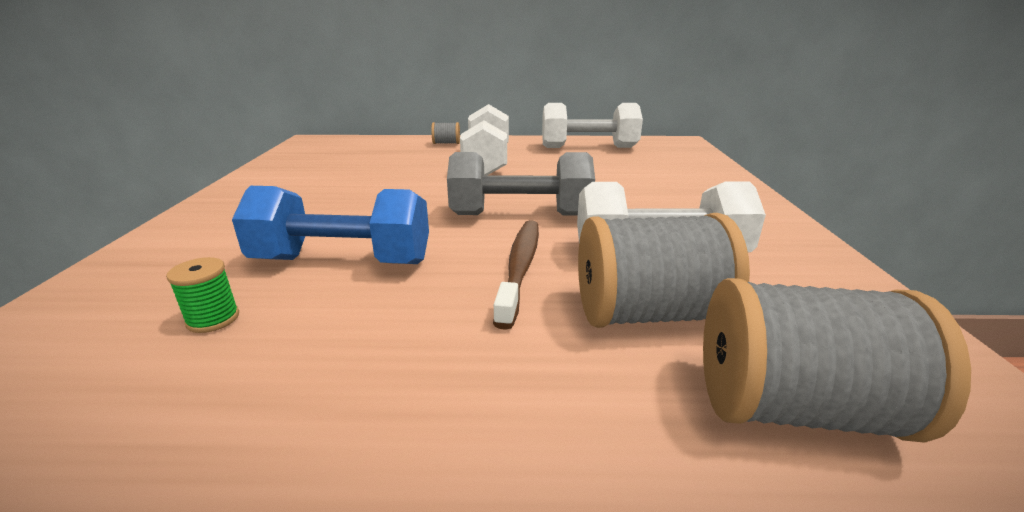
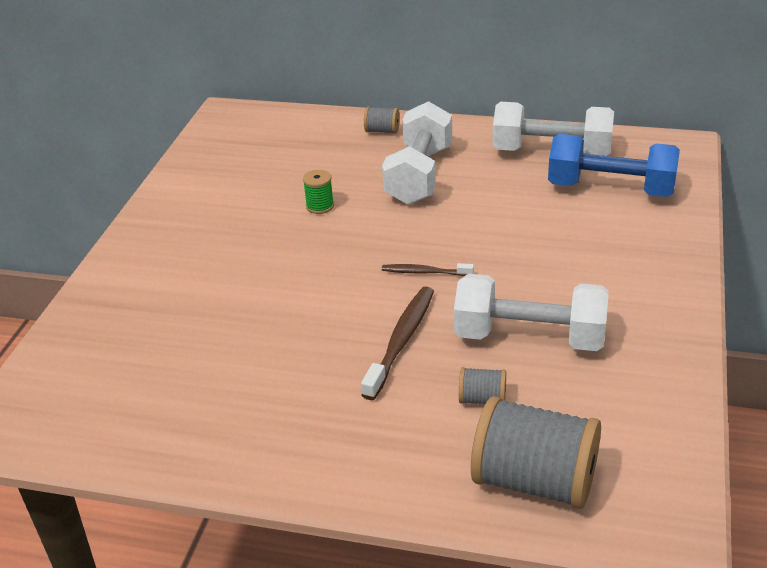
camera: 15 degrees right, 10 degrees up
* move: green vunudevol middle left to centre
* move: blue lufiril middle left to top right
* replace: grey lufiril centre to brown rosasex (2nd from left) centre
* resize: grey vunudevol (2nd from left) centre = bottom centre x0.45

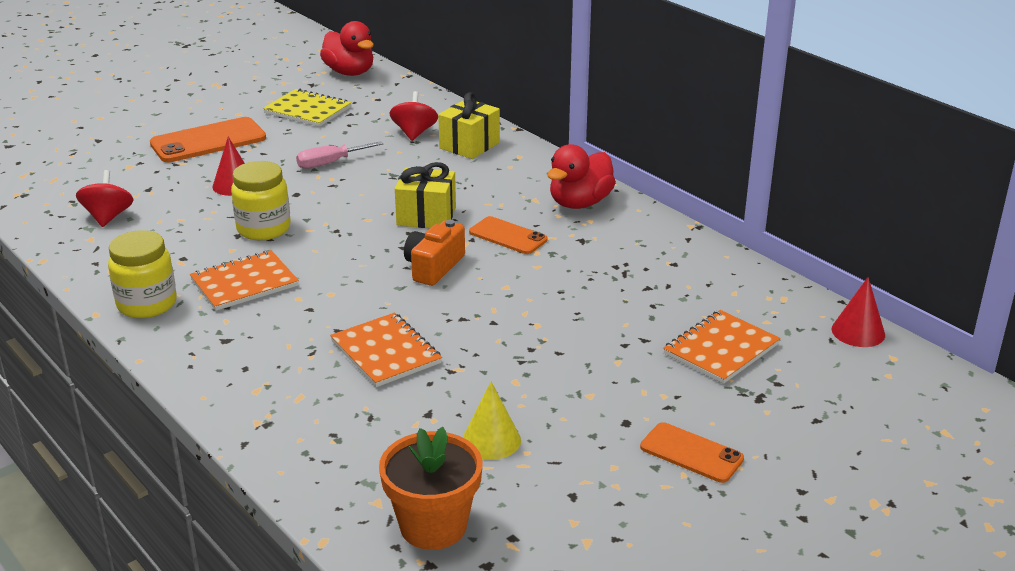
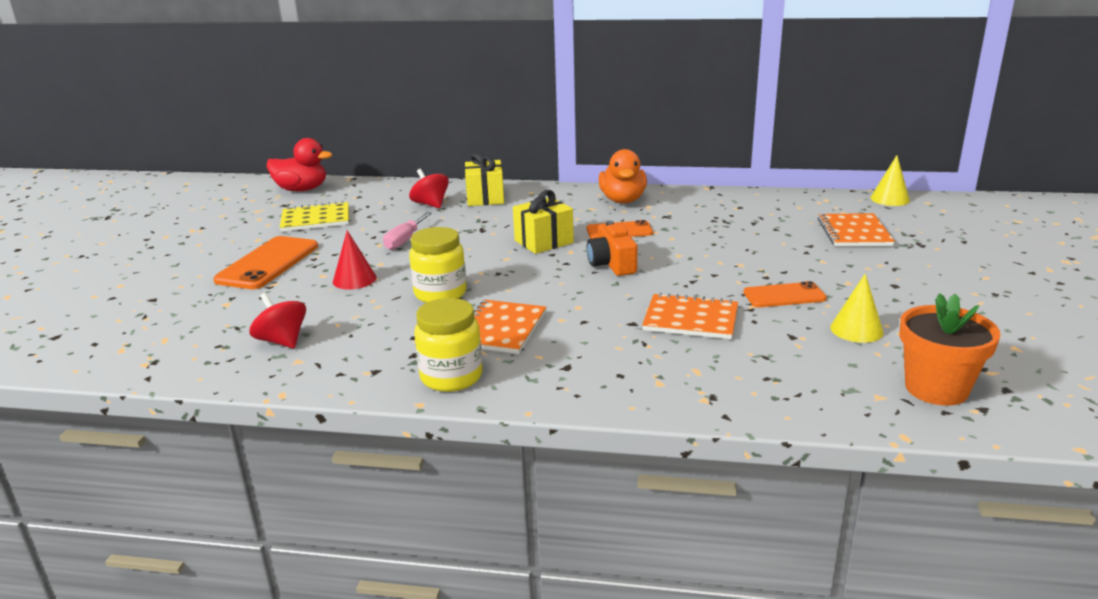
camera: 40 degrees left, 5 degrees down
* recolor: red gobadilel (2nd from left) top centre to orange gobadilel top centre
* move: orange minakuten (3rd from left) bottom right to middle right
* recolor: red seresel (2nd from left) middle right to yellow seresel (2nd from left) top right

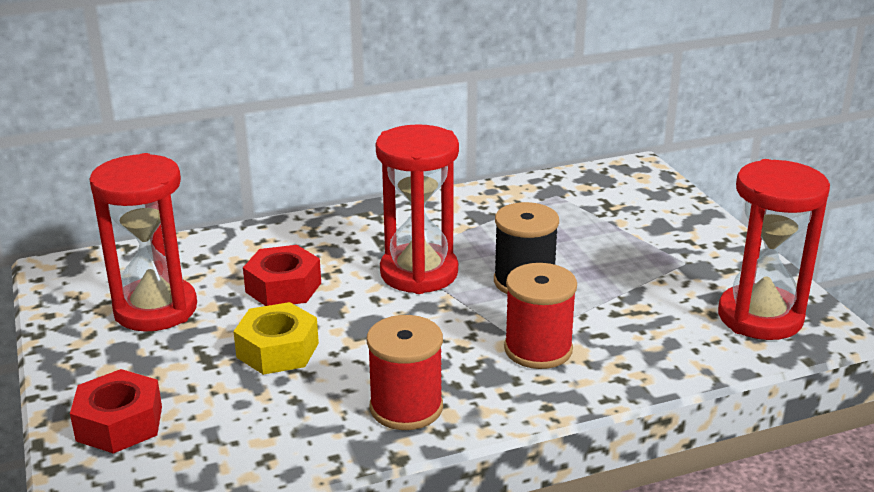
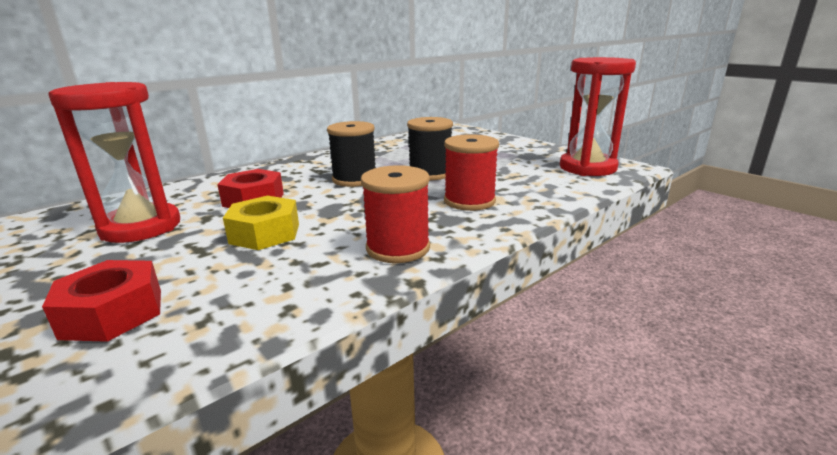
camera: 20 degrees left, 5 degrees down
* replace: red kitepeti (2nd from left) centre to black vunudevol (1st from left) centre

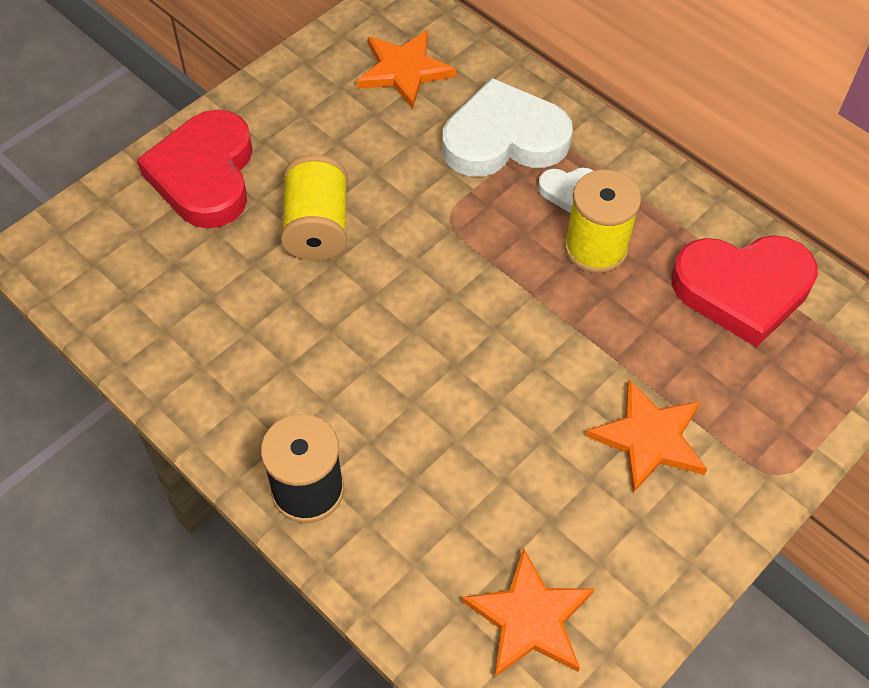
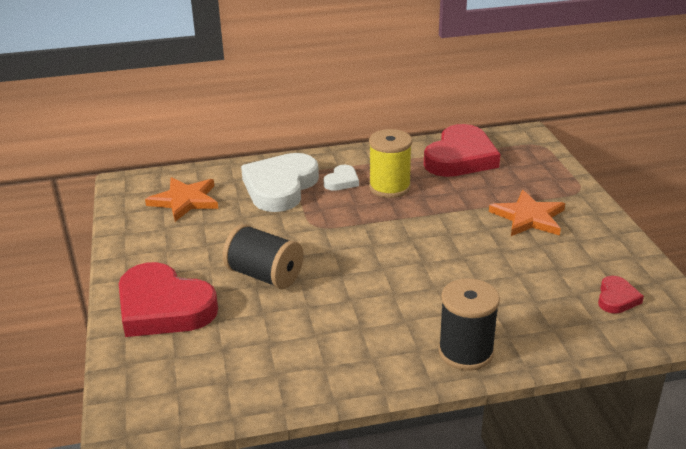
camera: 55 degrees left, 25 degrees down
* recolor: yellow vunudevol (1st from left) top centre to black vunudevol (1st from left) centre
* replace: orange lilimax (2nd from left) bottom centre to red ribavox (3rd from left) middle right

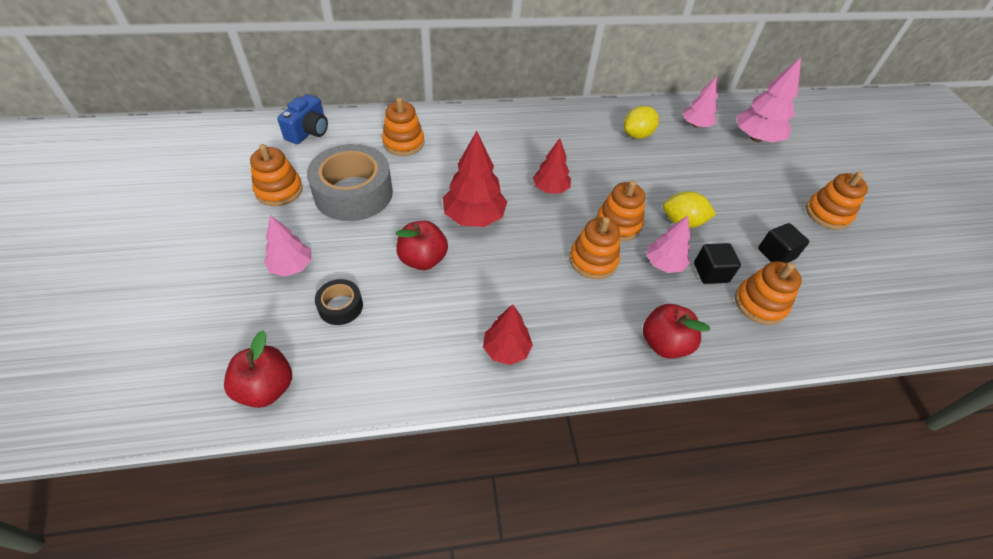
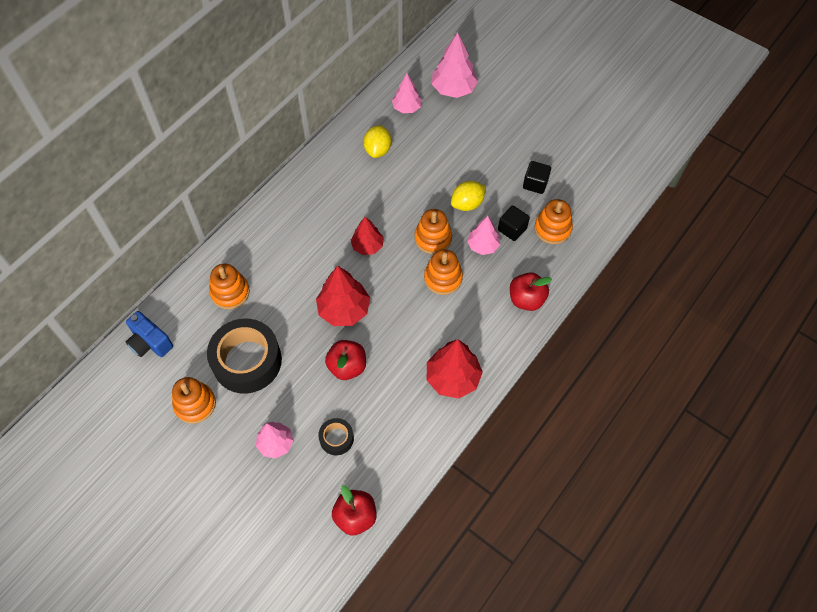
camera: 40 degrees left, 10 degrees up
* rotate: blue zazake top left = middle left 150 degrees clockwise
* recolor: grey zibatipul top centre to black zibatipul (1st from left) middle left
* resize: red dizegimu (2nd from left in the first image) centre = centre x1.56
* delete: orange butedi (6th from left) middle right

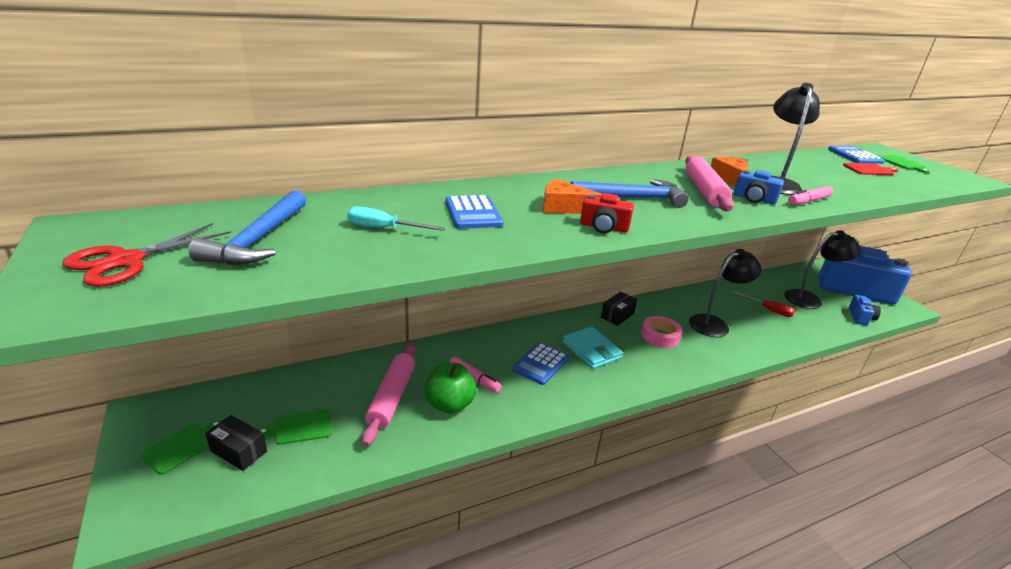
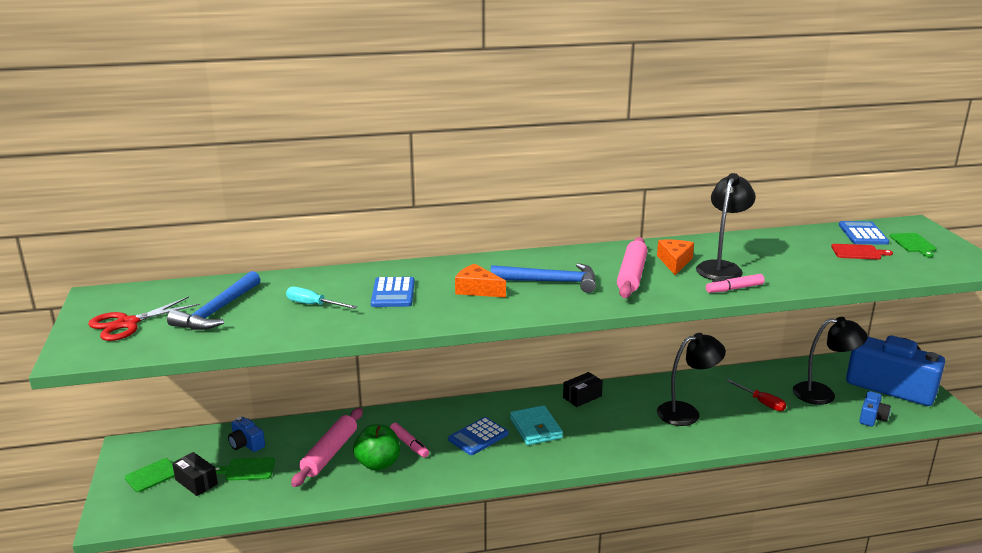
camera: 15 degrees right, 5 degrees down
* delete: red zazake centre
* delete: pink zibatipul centre
* move: blue zazake (1st from left) top right to bottom left

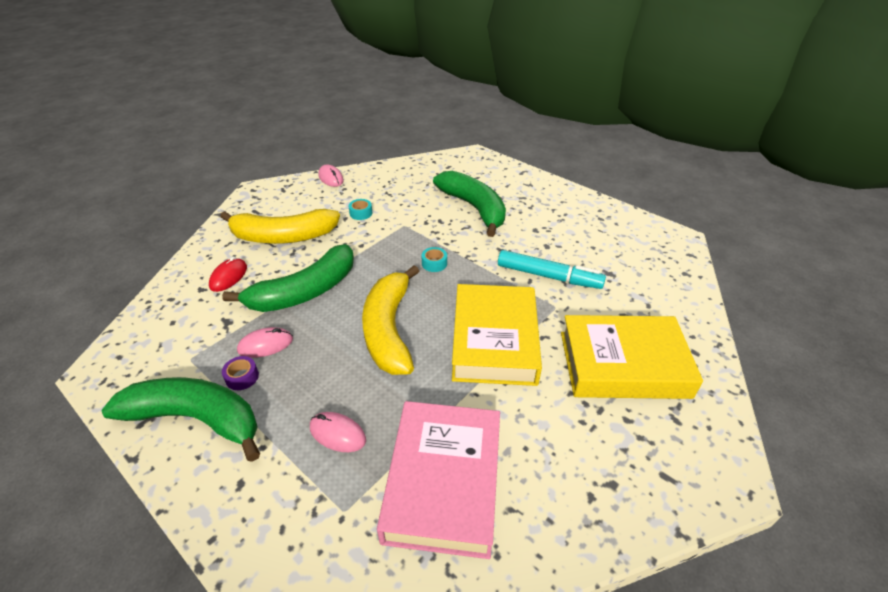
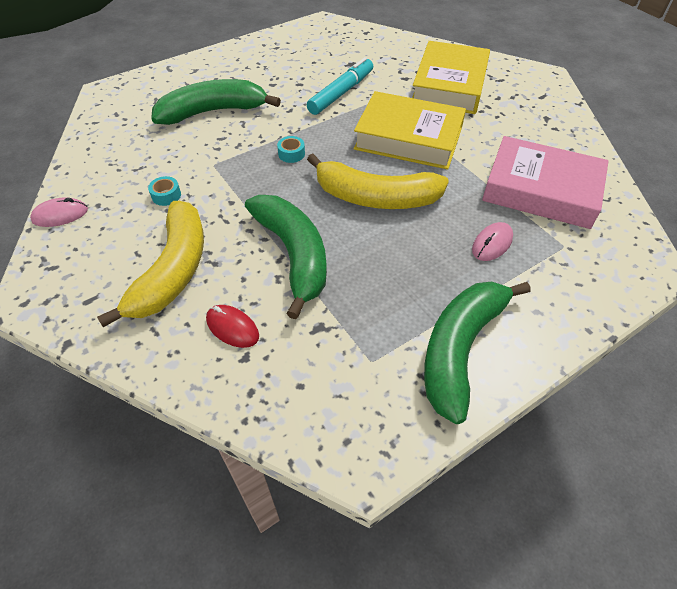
camera: 75 degrees left, 10 degrees up
* delete: purple zibatipul middle left
* delete: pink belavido (1st from left) middle left

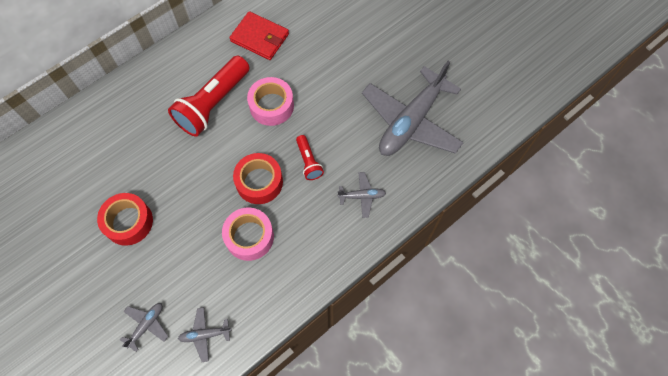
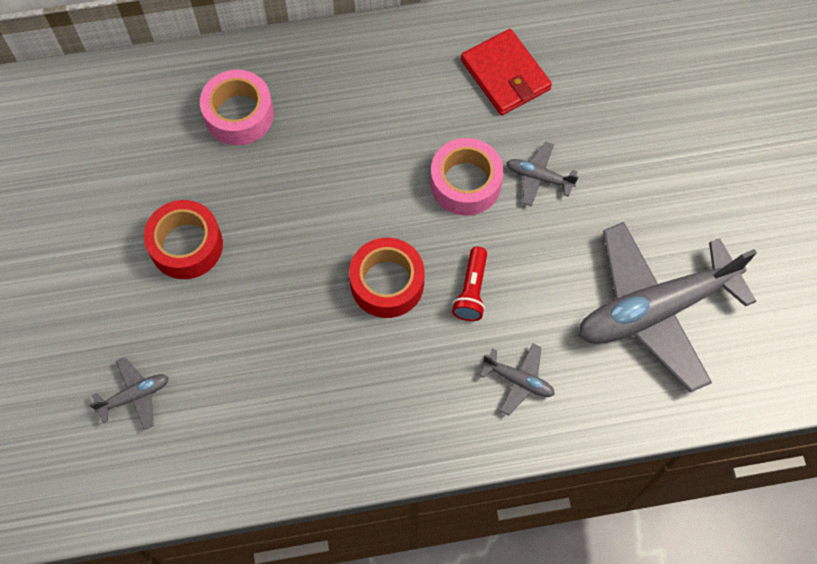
camera: 30 degrees right, 0 degrees up
* delete: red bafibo (1st from left) top left
* move: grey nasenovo (2nd from left in the first image) bottom left to grey nasenovo (3rd from left) top centre
* move: pink zibatipul (1st from left) centre to top left

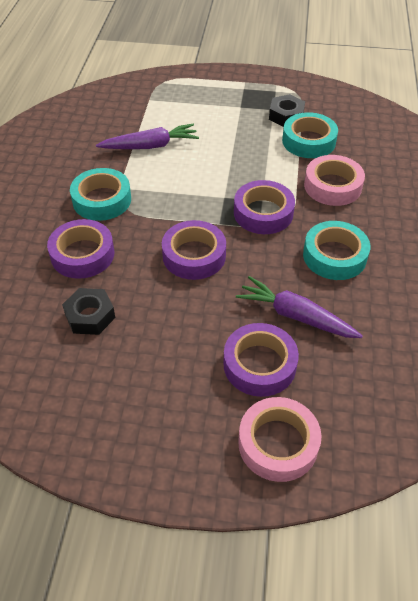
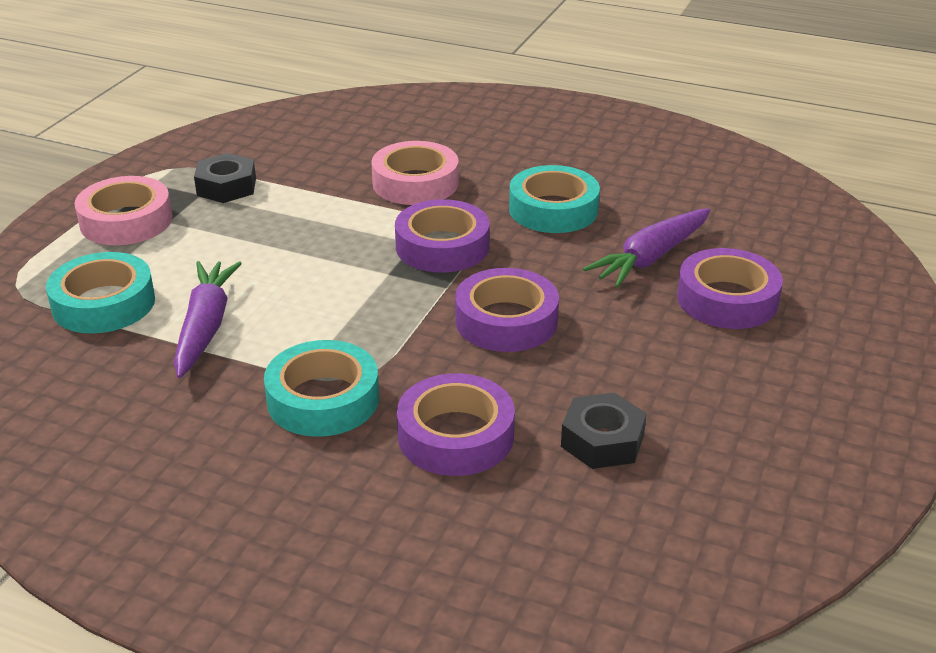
camera: 75 degrees left, 15 degrees down
* move: pink zibatipul (1st from left) bottom right to top left
* move: turquoise zibatipul (2nd from left in the first image) top right to turquoise zibatipul (1st from left) middle left

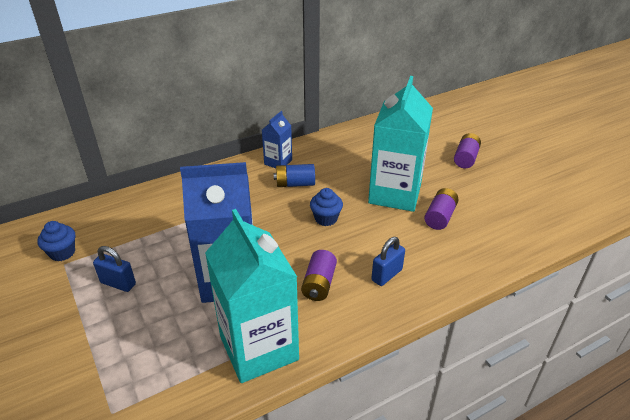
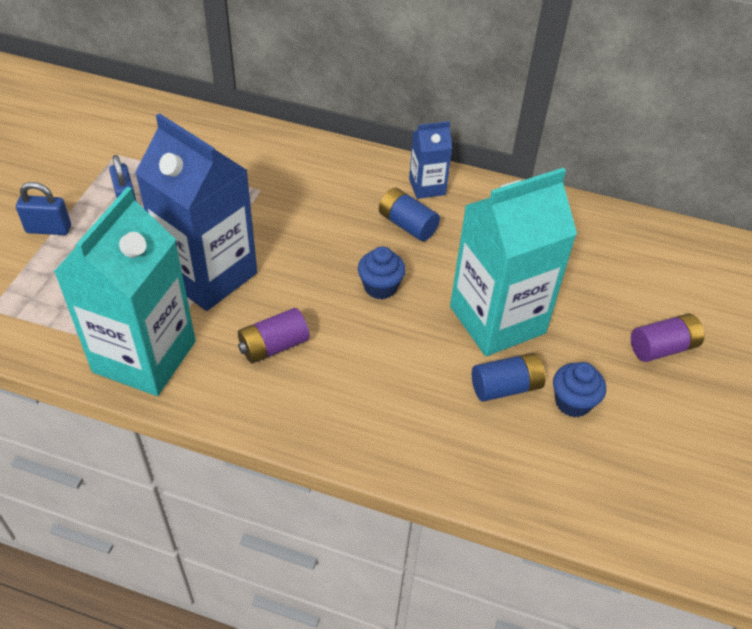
camera: 45 degrees right, 10 degrees up
* move: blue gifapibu (1st from left in the first image) middle left to blue gifapibu (2nd from left) middle right
* move: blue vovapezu (2nd from left in the first image) centre to blue vovapezu (1st from left) top left
* recolor: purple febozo (2nd from left) middle right to blue febozo (2nd from left) middle right

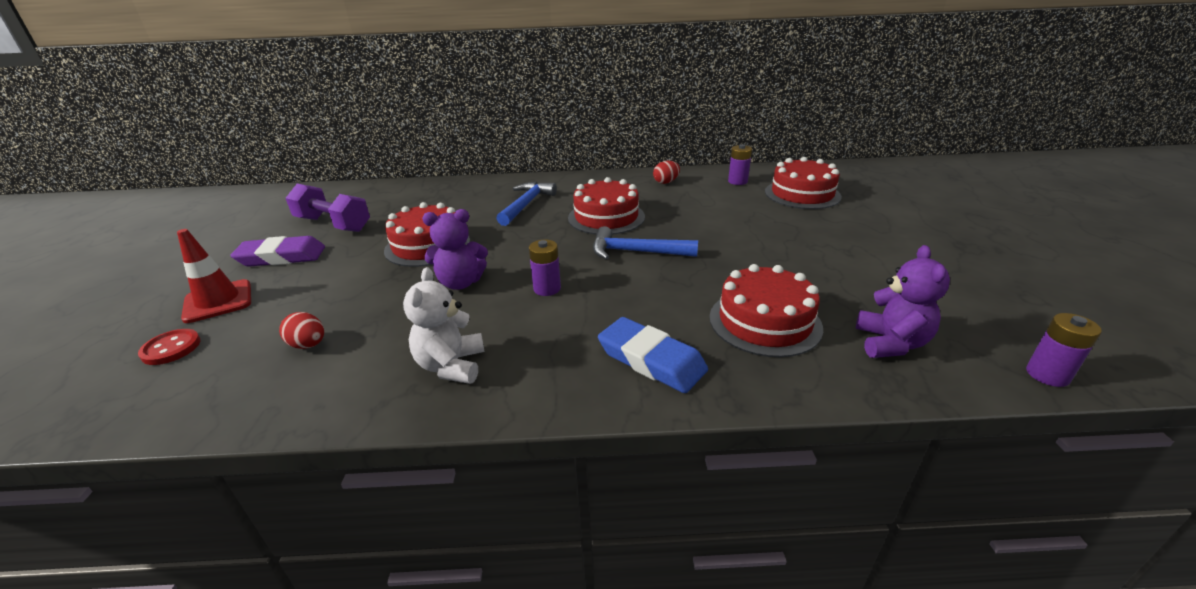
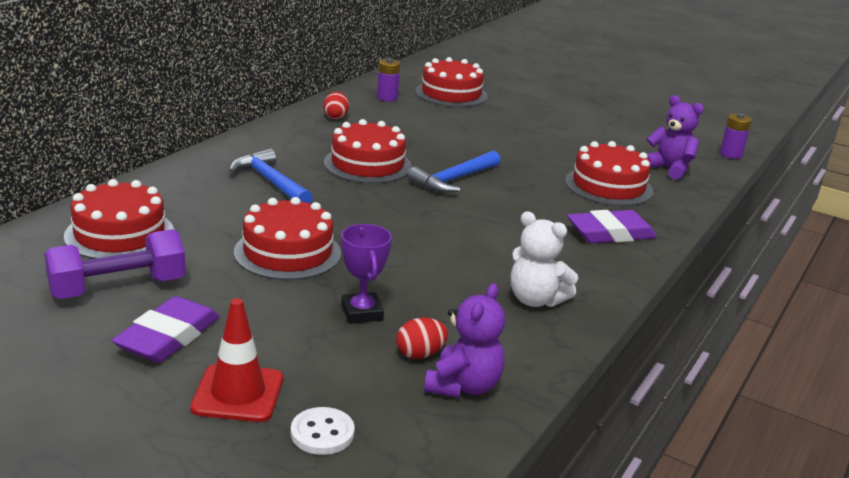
camera: 60 degrees left, 5 degrees down
* recolor: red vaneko middle left to white vaneko bottom centre
* move: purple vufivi (1st from left) centre to bottom centre
* delete: purple febozo (1st from left) centre
* recolor: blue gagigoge centre to purple gagigoge (2nd from left) middle right
* insert: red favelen (1st from left) middle left
* insert: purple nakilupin centre

